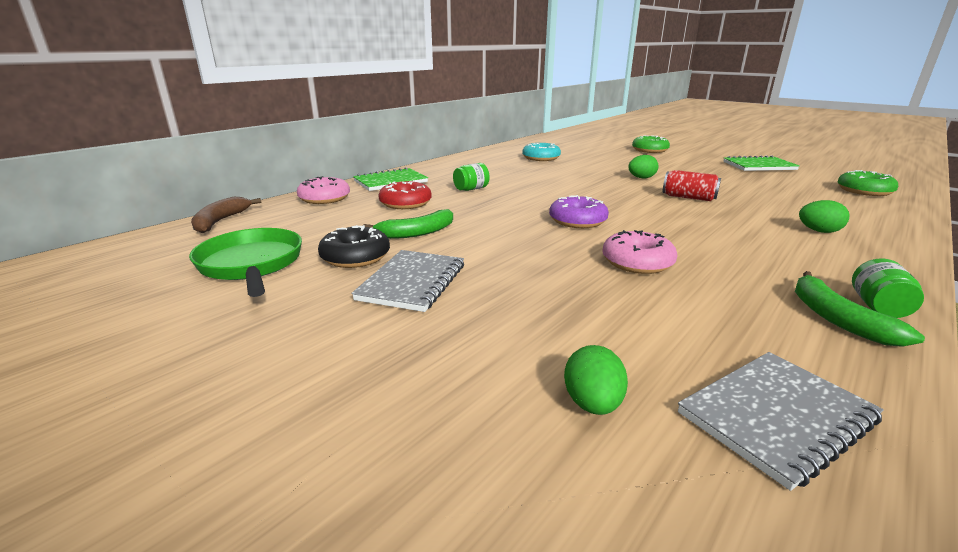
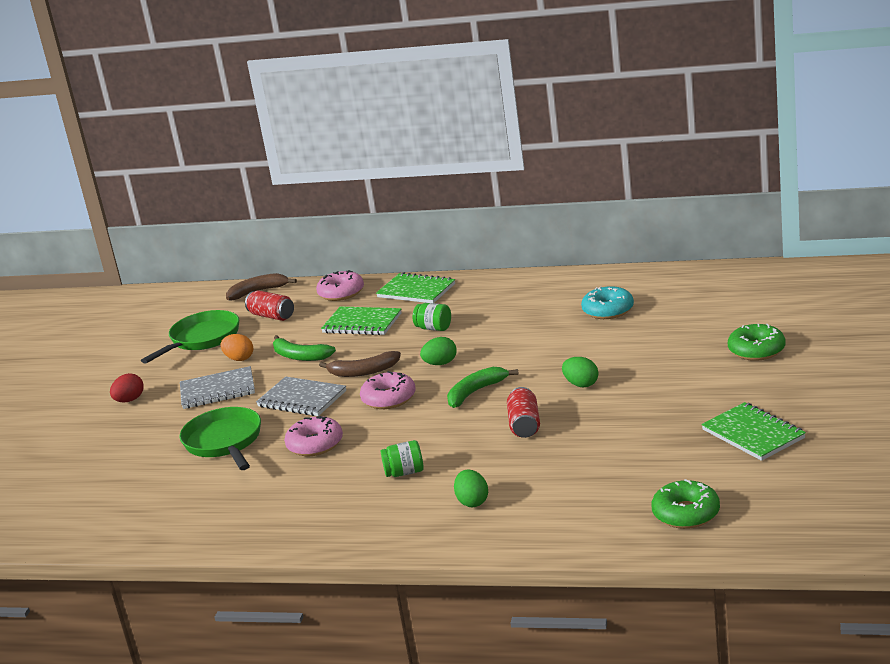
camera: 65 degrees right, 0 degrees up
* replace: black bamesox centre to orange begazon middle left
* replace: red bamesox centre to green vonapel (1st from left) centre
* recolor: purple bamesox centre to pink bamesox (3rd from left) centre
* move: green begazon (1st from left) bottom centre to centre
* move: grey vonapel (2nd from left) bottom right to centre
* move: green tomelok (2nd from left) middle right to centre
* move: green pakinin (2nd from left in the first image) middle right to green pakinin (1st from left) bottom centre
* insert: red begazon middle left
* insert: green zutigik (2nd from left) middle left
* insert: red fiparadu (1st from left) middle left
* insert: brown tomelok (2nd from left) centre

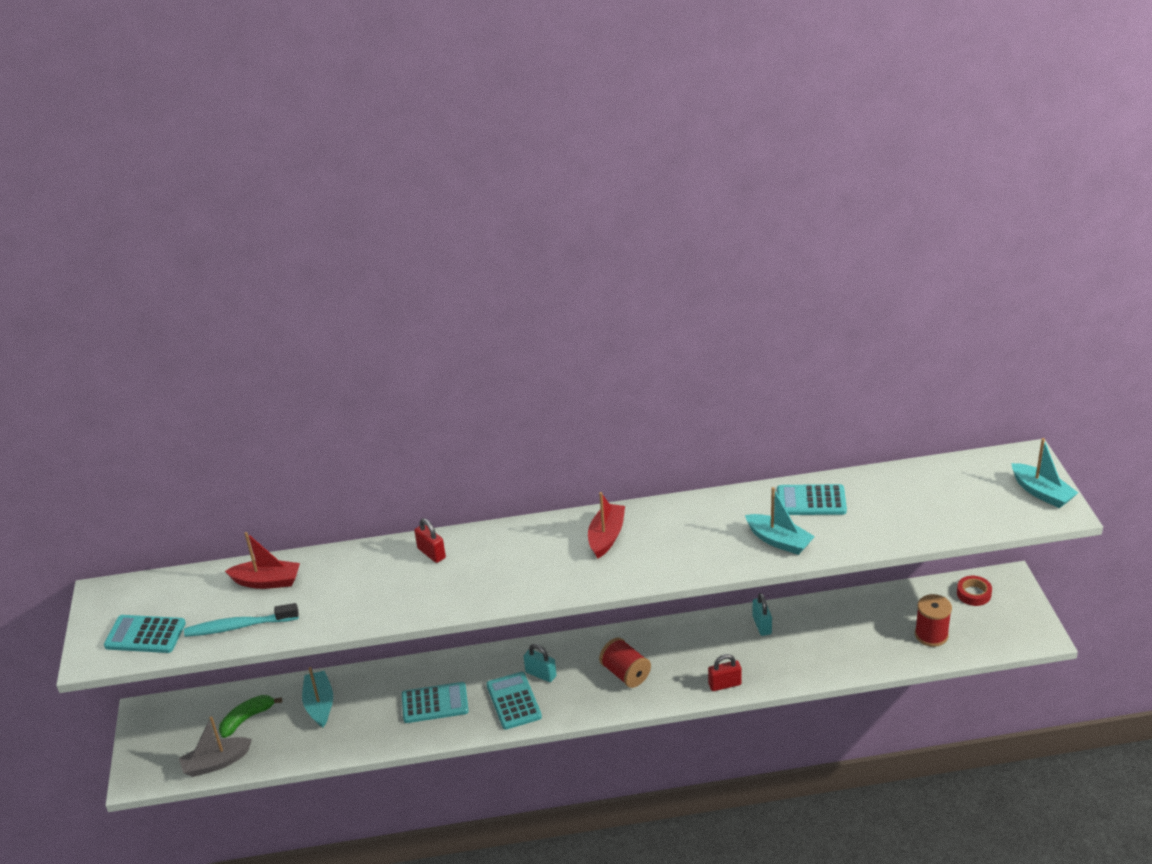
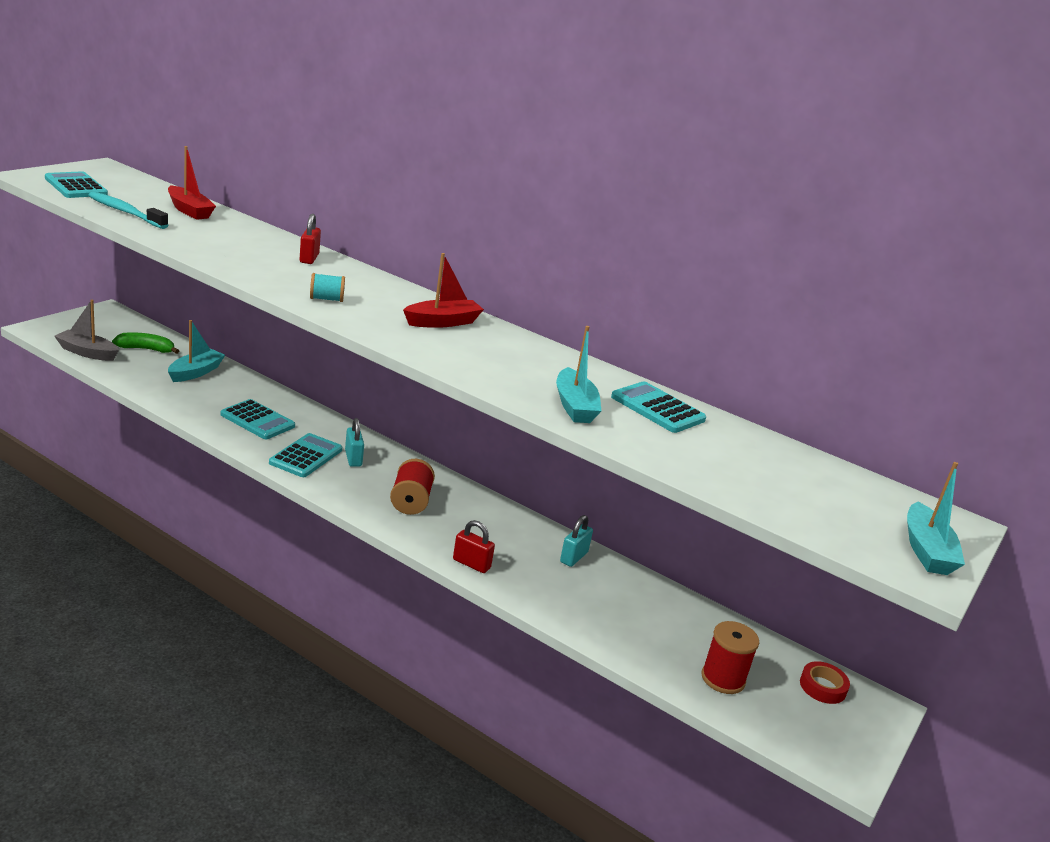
camera: 35 degrees right, 10 degrees down
* insert: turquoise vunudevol middle left

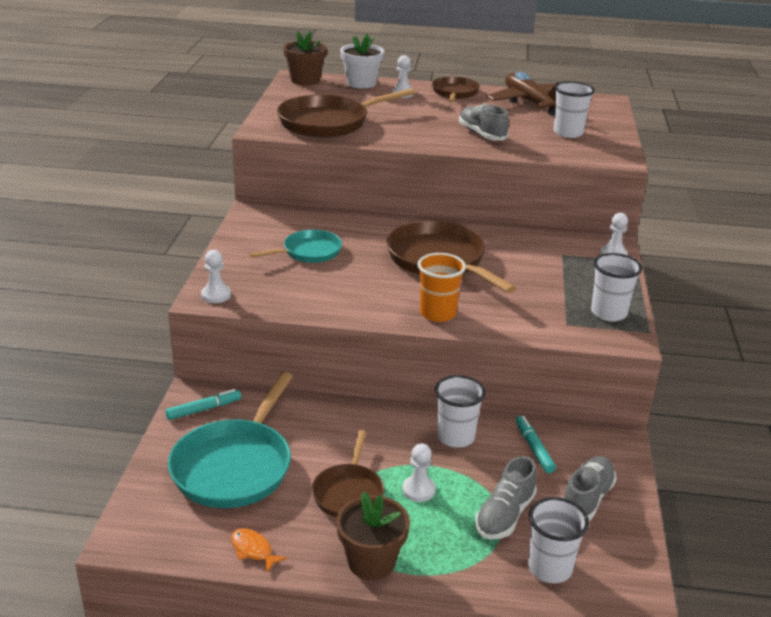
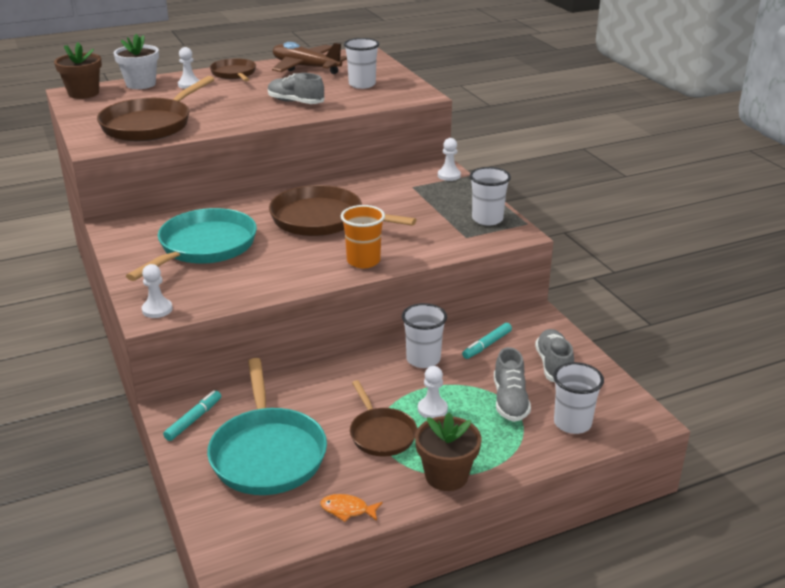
camera: 30 degrees left, 0 degrees up
* resize: turquoise zutigik (2nd from left in the first image) centre = middle left x1.70
* rotate: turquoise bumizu (2nd from left) bottom right = centre 90 degrees counterclockwise

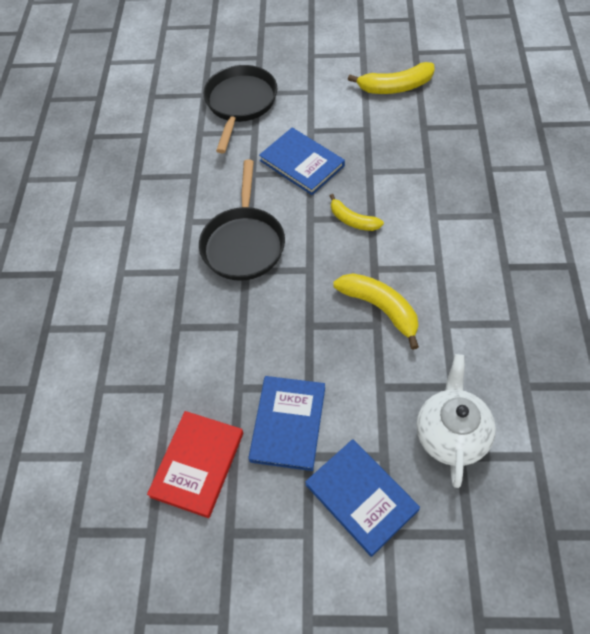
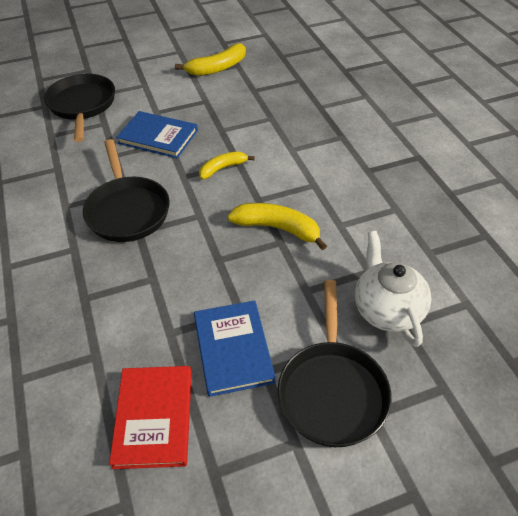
camera: 25 degrees left, 10 degrees down
* replace: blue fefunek (3rd from left) bottom centre to black zutigik (3rd from left) bottom centre
* rotate: yellow tomelok (1st from left in the first image) centre = top centre 135 degrees clockwise

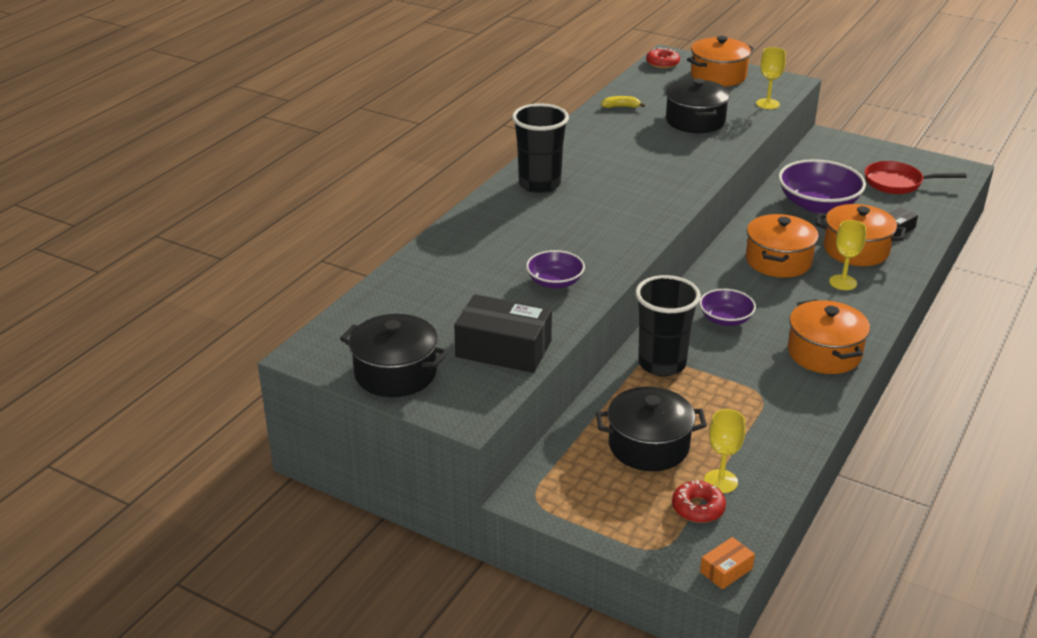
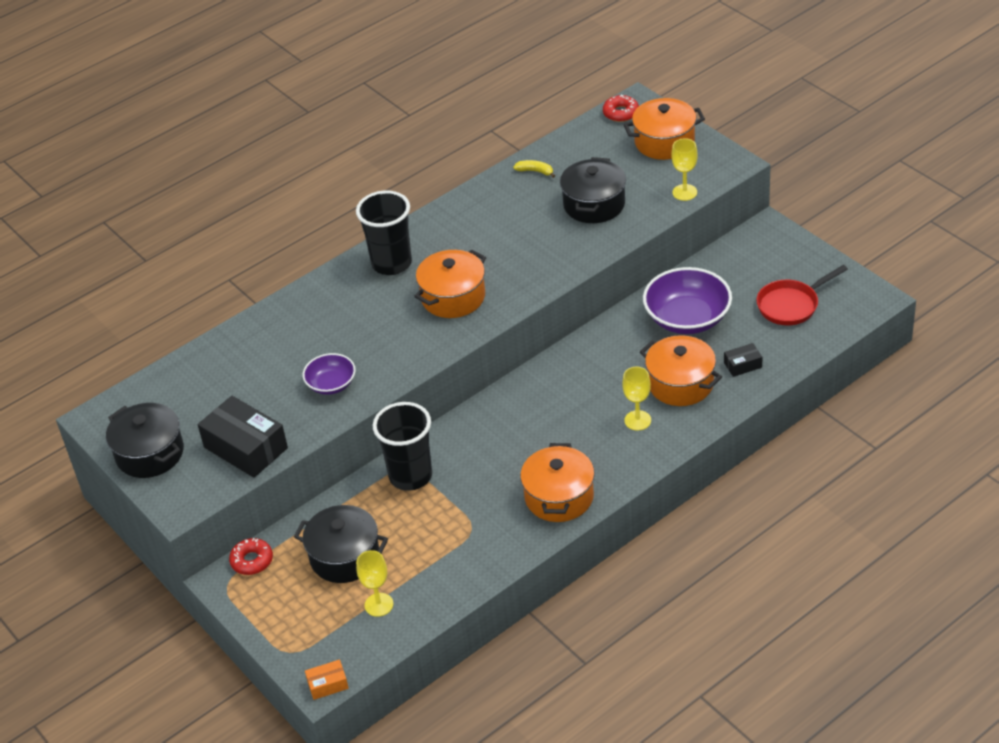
camera: 25 degrees right, 10 degrees up
* move: red bamesox (2nd from left in the first image) bottom right to red bamesox (1st from left) bottom left
* delete: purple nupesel (2nd from left) middle right
* move: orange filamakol (2nd from left in the first image) middle right to orange filamakol (1st from left) centre
* rotate: red zutigik top right = middle right 60 degrees counterclockwise

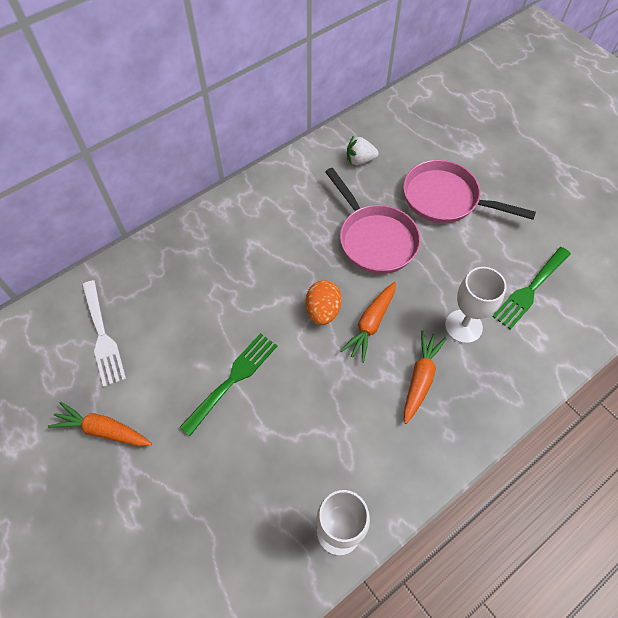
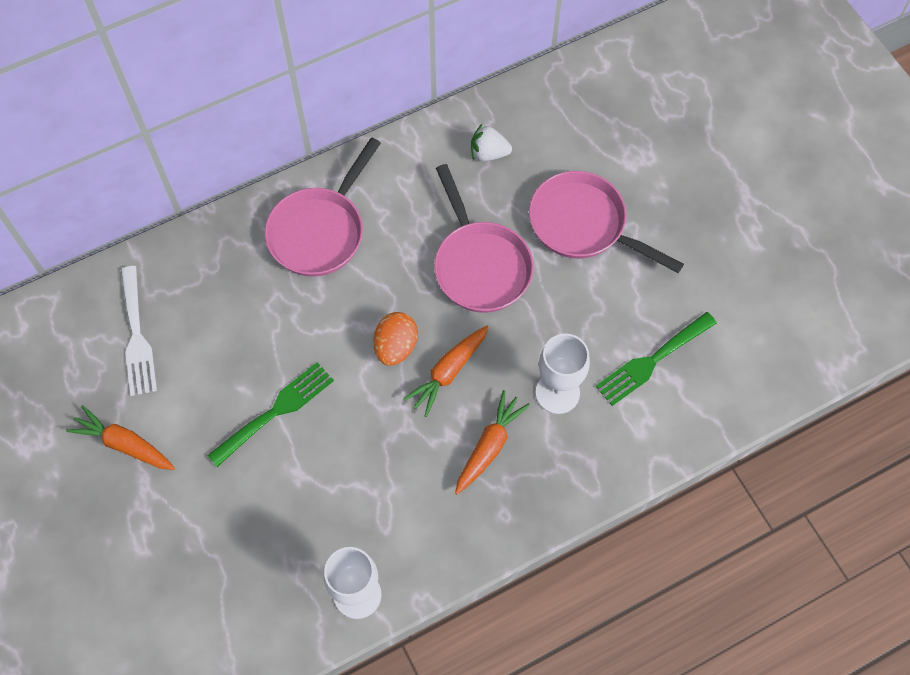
camera: 10 degrees right, 5 degrees up
* insert: pink zutigik (1st from left) top centre

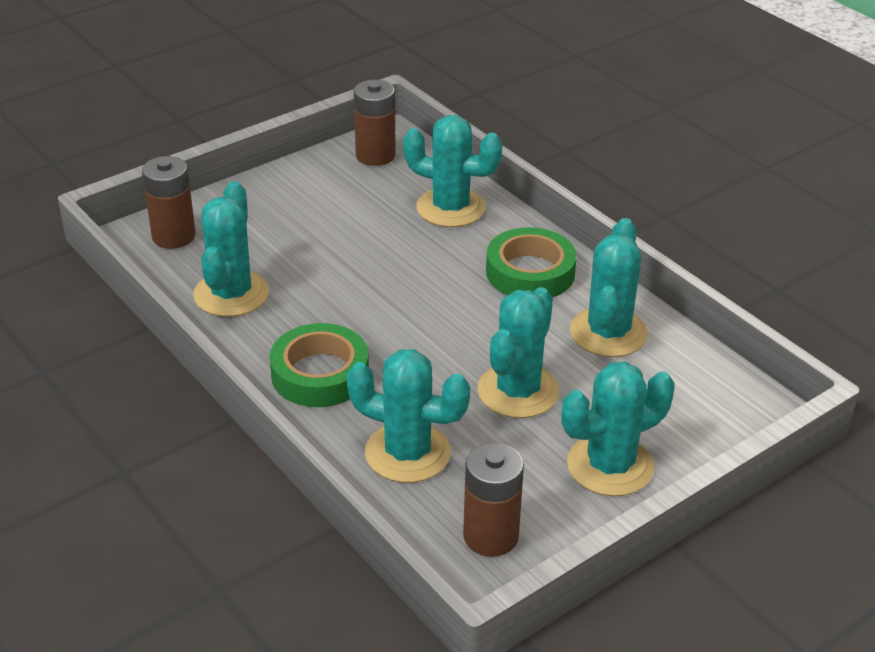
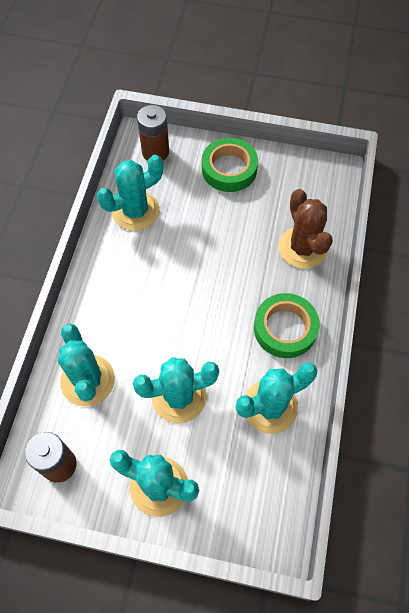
camera: 50 degrees right, 25 degrees up
* move: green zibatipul (1st from left) centre to top centre
* delete: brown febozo (2nd from left) top centre
* recolor: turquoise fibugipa (3rd from left) top centre to brown fibugipa middle right

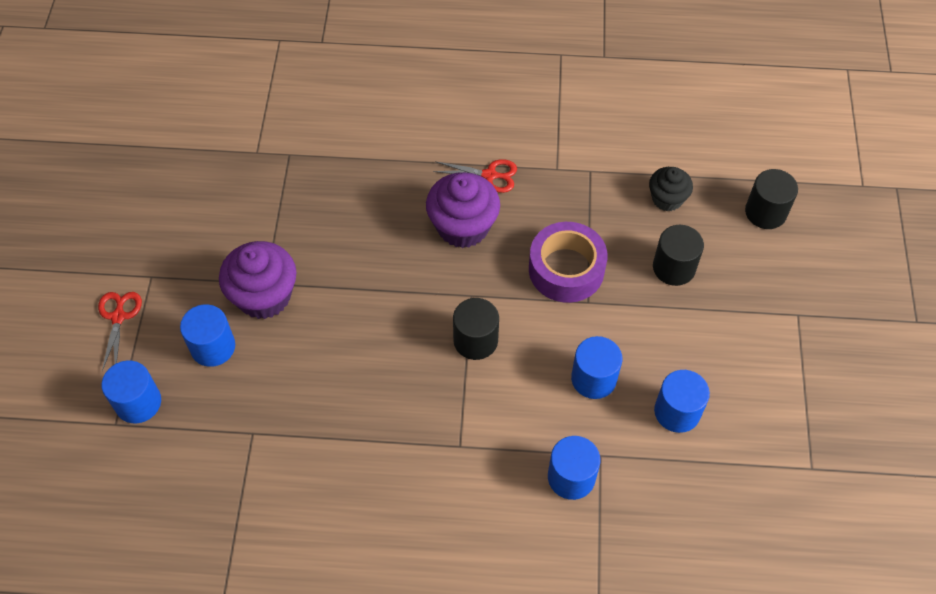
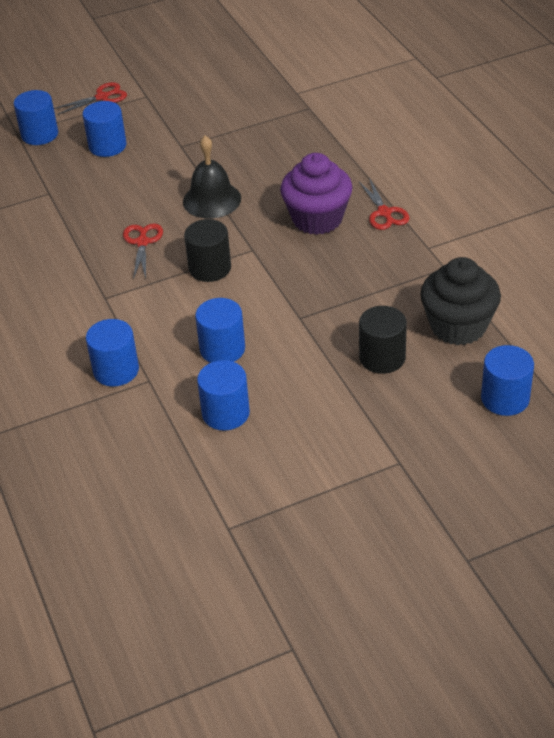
camera: 65 degrees right, 15 degrees down
* delete: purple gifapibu (1st from left) middle left
* delete: purple zibatipul centre
* resize: black gifapibu top right = middle right x1.66
* recolor: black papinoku (3rd from left) middle right to blue papinoku (6th from left) middle right
* insert: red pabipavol (2nd from left) middle left
* insert: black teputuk top centre

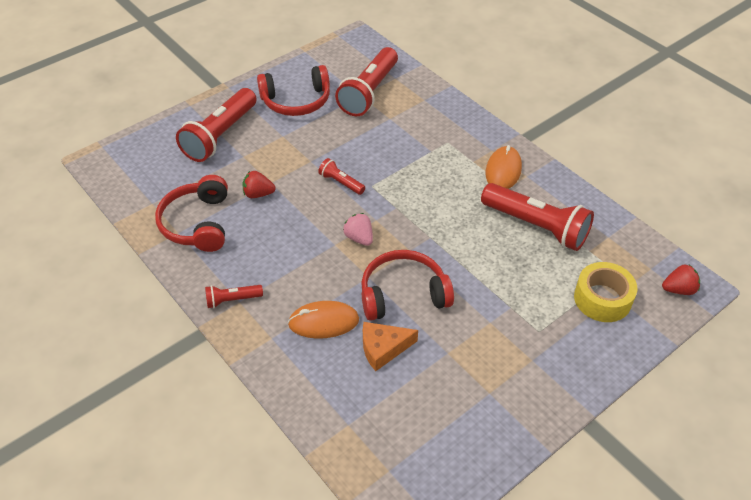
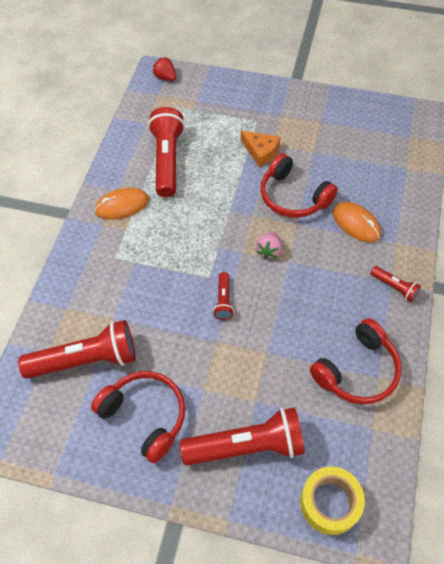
camera: 125 degrees left, 10 degrees up
* delete: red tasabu (1st from left) centre
* move: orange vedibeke bottom centre to top centre
* move: yellow zibatipul middle right to bottom right

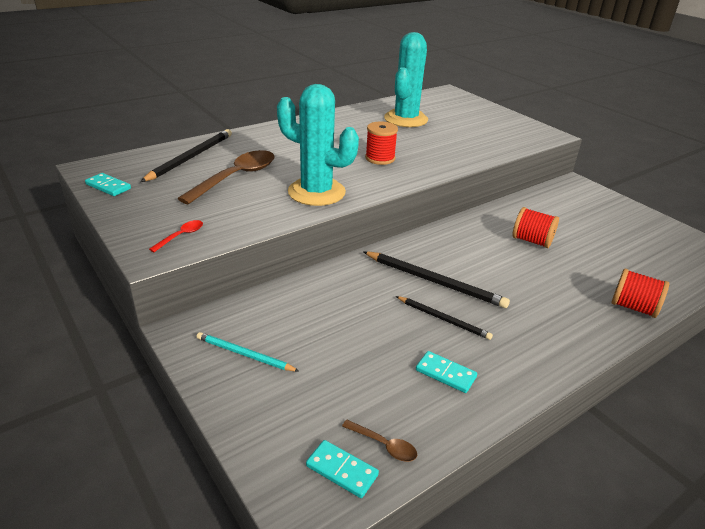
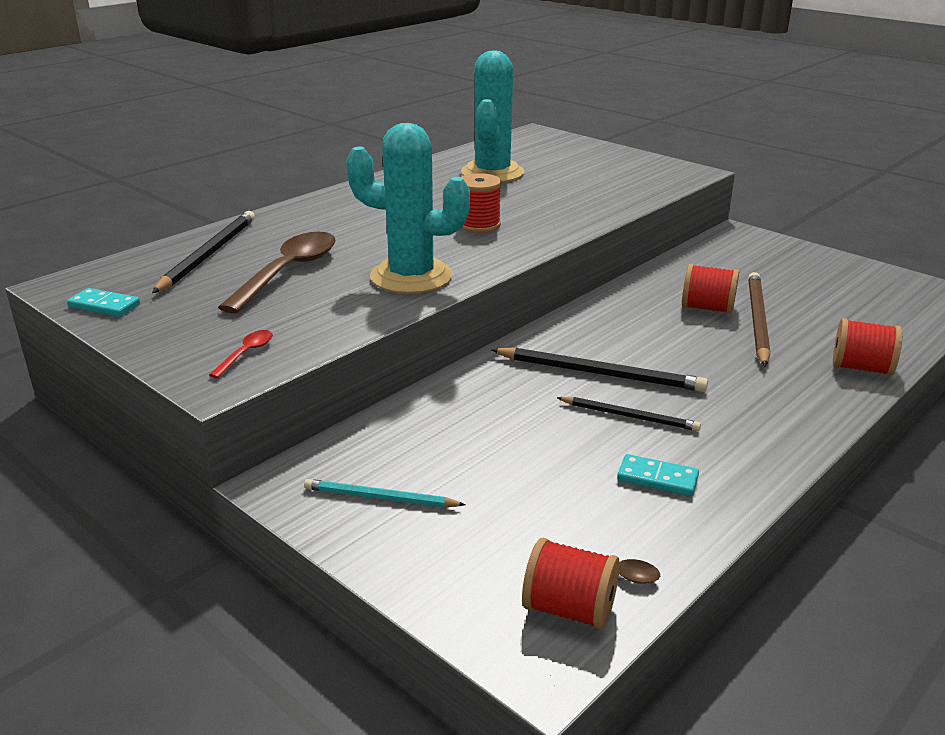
camera: 10 degrees left, 5 degrees down
* replace: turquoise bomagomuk (2nd from left) bottom centre to red vunudevol (2nd from left) bottom centre
* insert: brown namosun middle right

